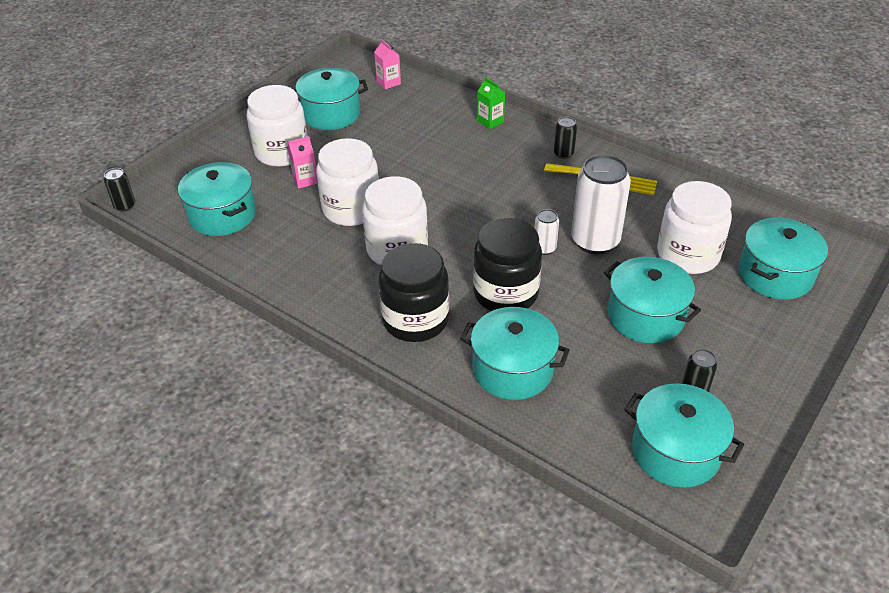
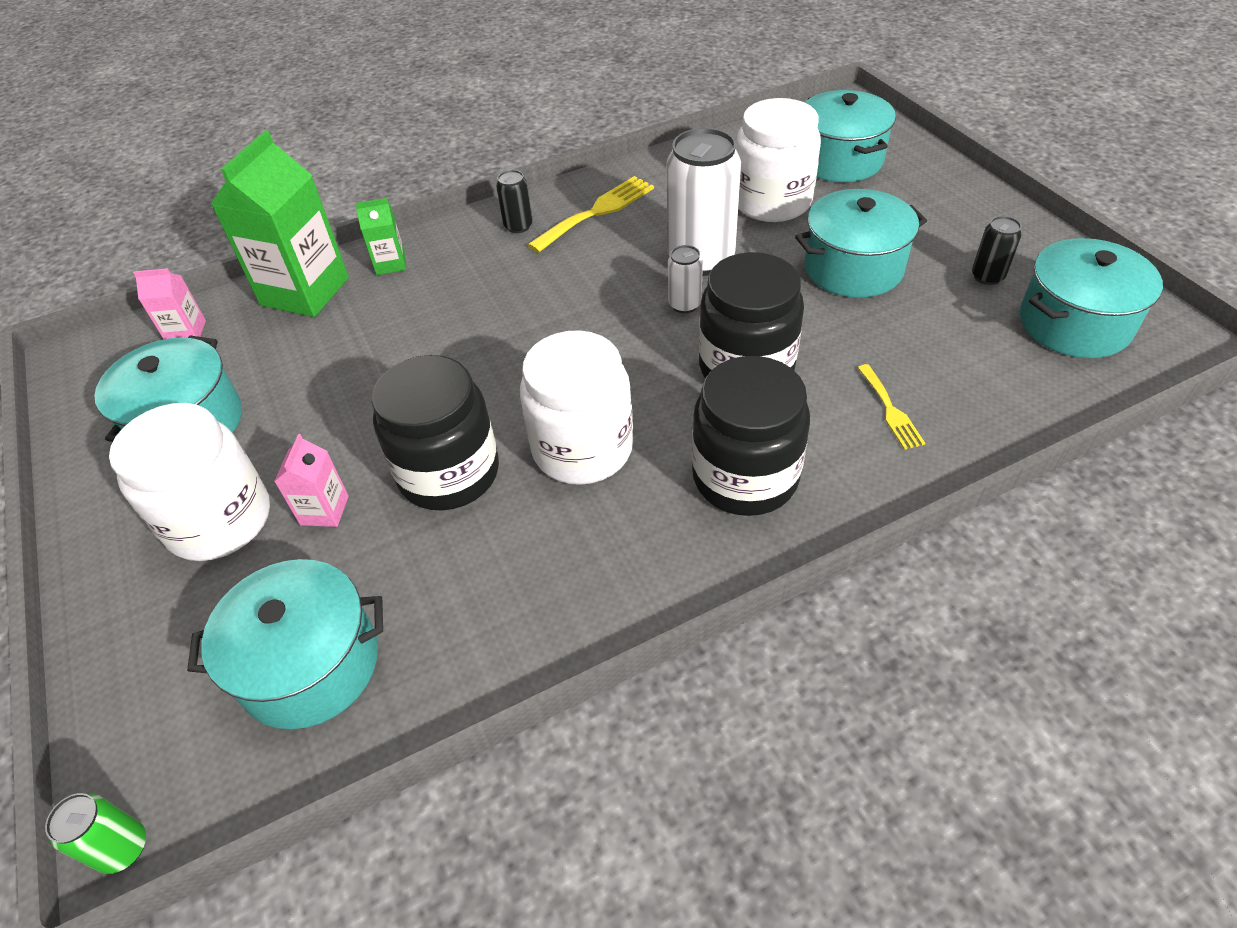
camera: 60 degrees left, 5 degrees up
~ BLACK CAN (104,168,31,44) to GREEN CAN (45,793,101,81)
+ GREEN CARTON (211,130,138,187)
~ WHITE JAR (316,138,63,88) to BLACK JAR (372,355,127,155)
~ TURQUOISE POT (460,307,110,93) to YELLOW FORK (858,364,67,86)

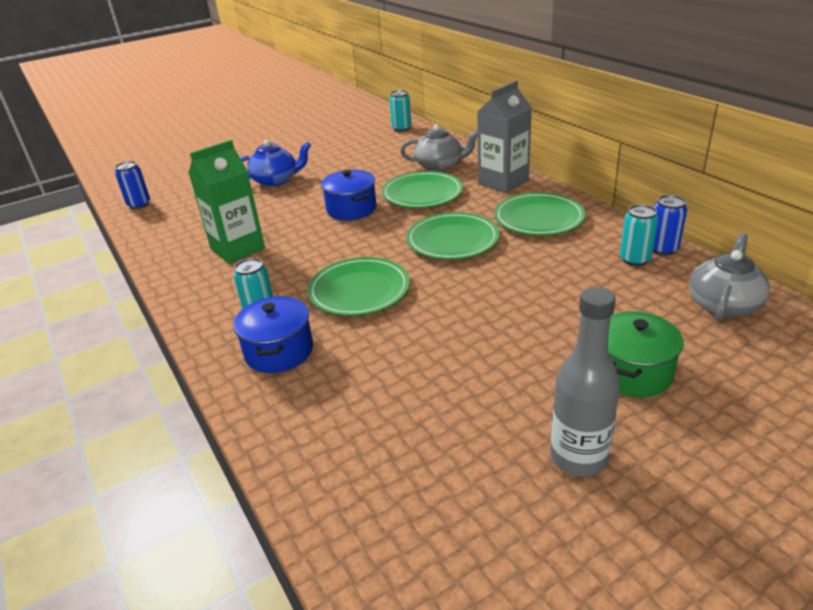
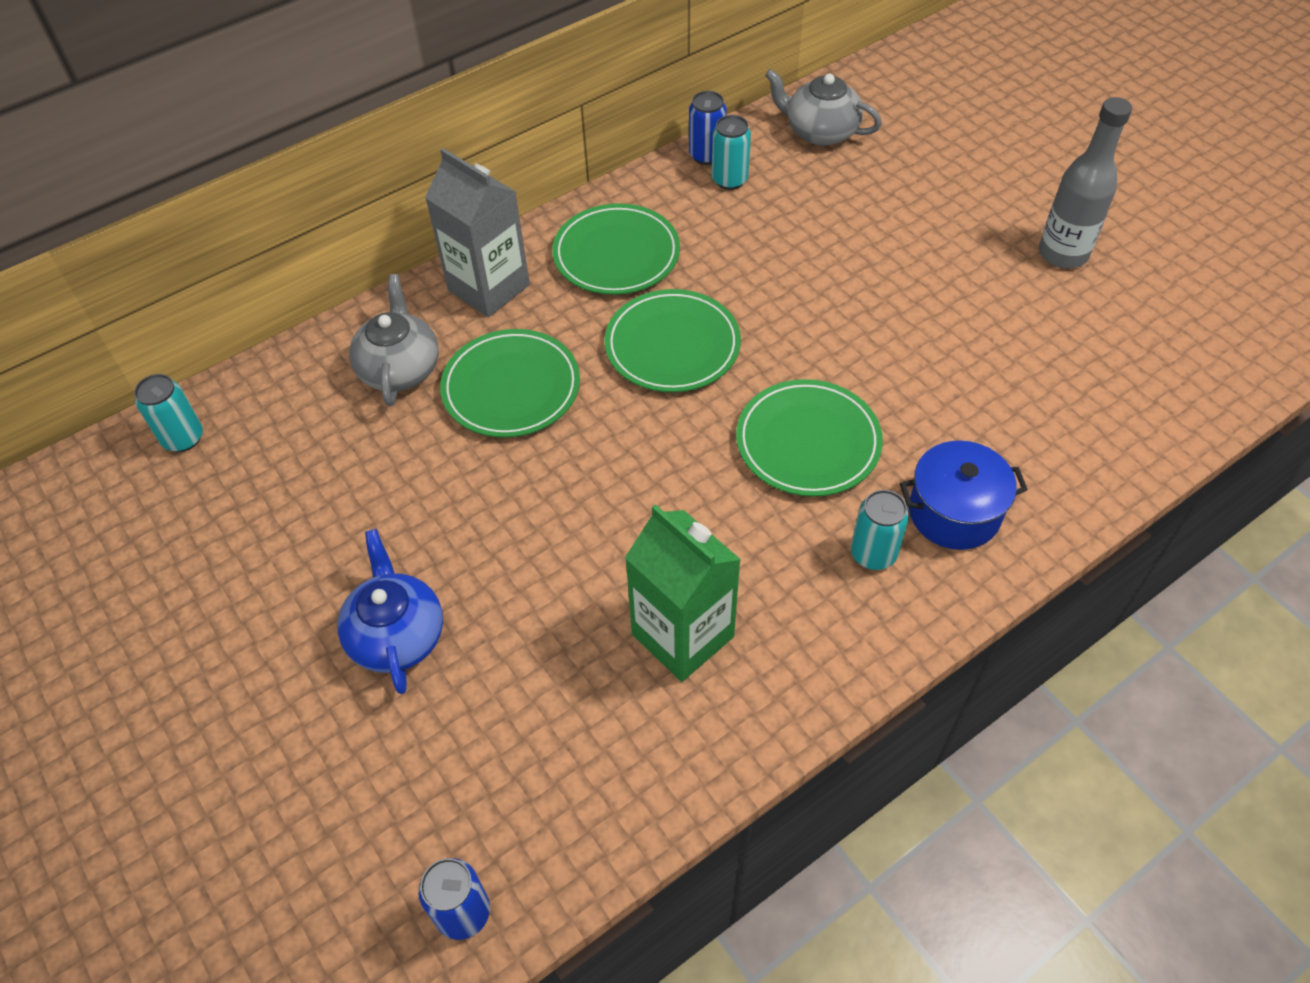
camera: 95 degrees left, 20 degrees up
- BLUE POT (321,170,55,50)
- GREEN POT (608,311,76,86)

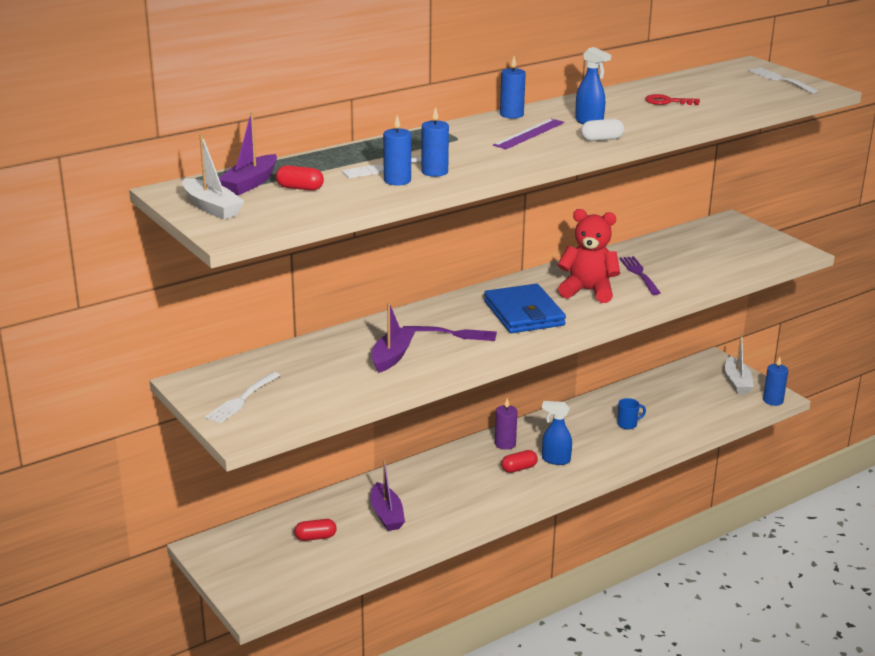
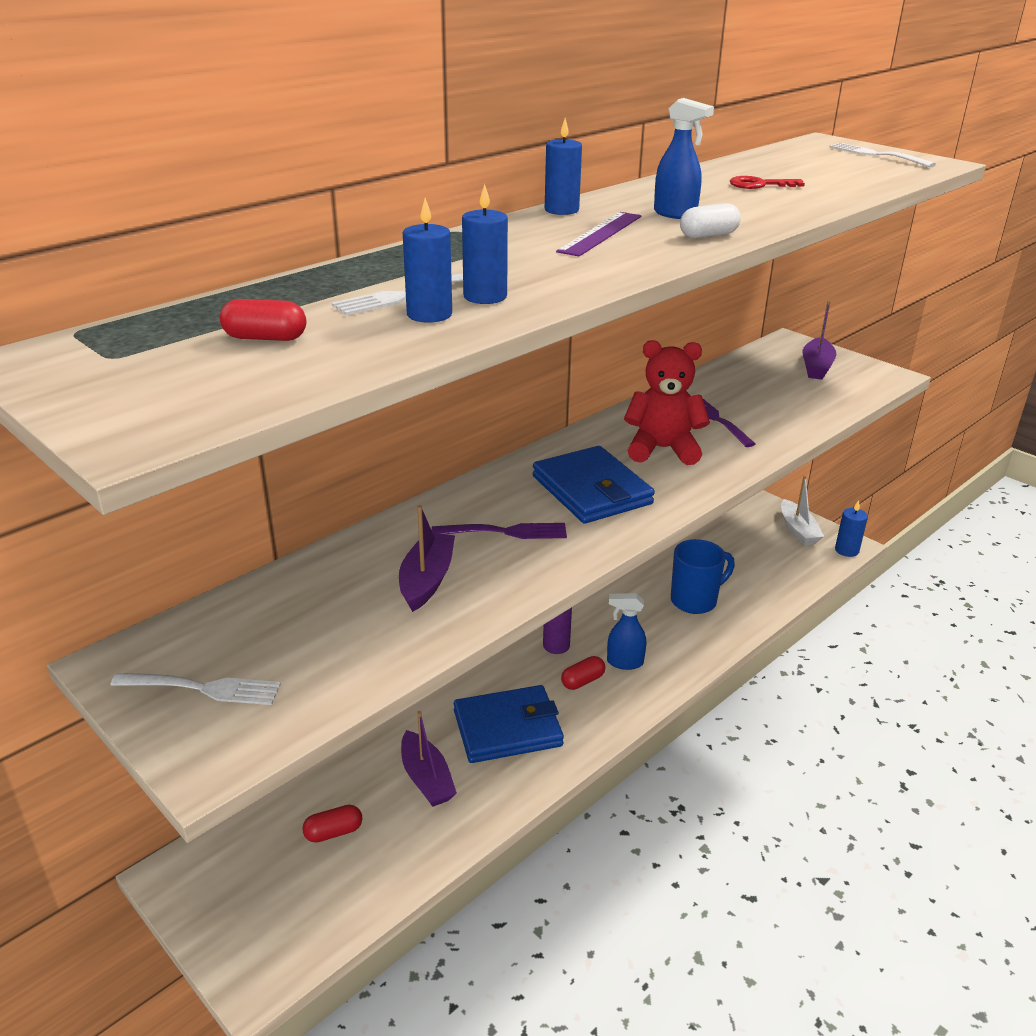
camera: 10 degrees left, 5 degrees up
~ WHITE FORK (205,372,76,51) = (110,673,171,32) 105 degrees counterclockwise
+ BLUE WALLET (454,685,110,78)
~ BLUE MUG (617,398,29,31) = (671,539,64,75) x1.93
~ PURPLE BOAT (219,112,58,83) to (803,300,33,80)
- WHITE BOAT (182,134,63,85)

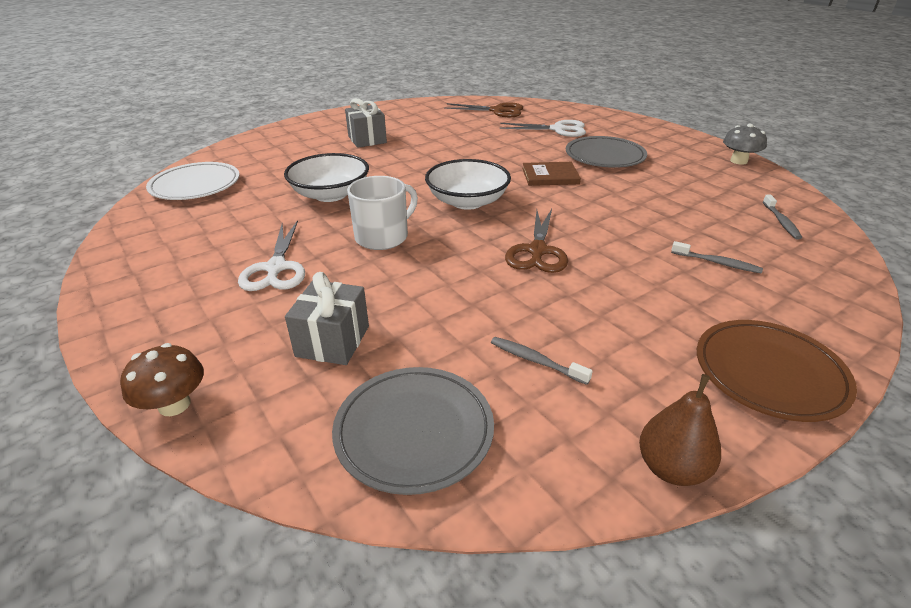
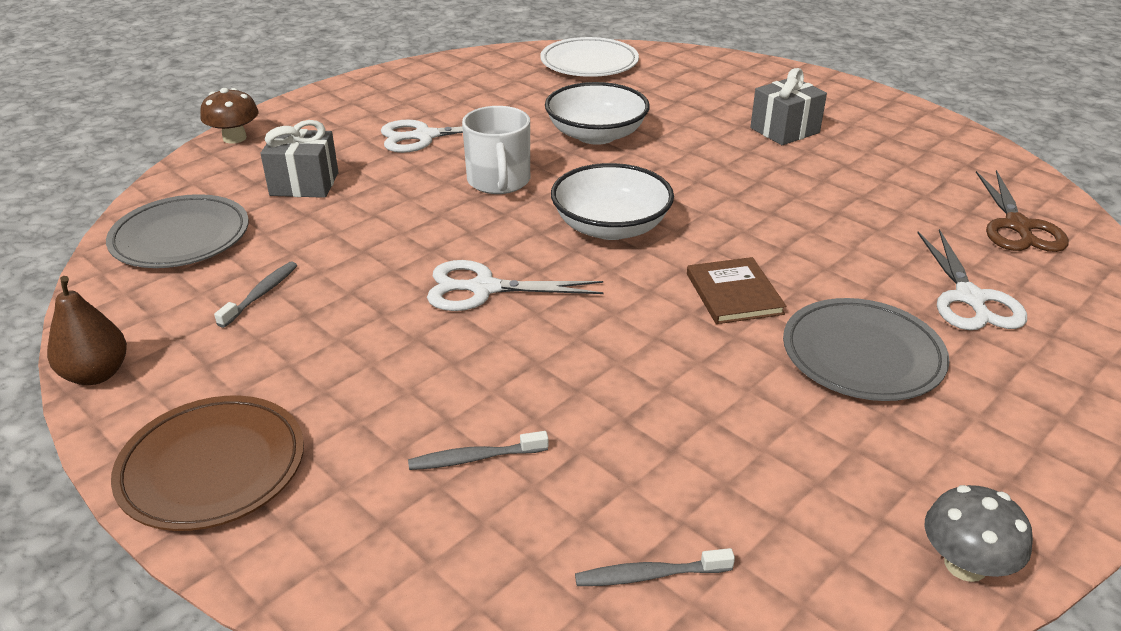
camera: 80 degrees right, 0 degrees up
~ GREY TOOTHBRUSH (671,241,92,32) = (408,431,140,39) 60 degrees clockwise
~ BROWN SCISSORS (505,209,63,64) to WHITE SCISSORS (427,260,177,51)
~ WHITE MUG (347,176,71,74) = (462,106,68,88) 45 degrees clockwise

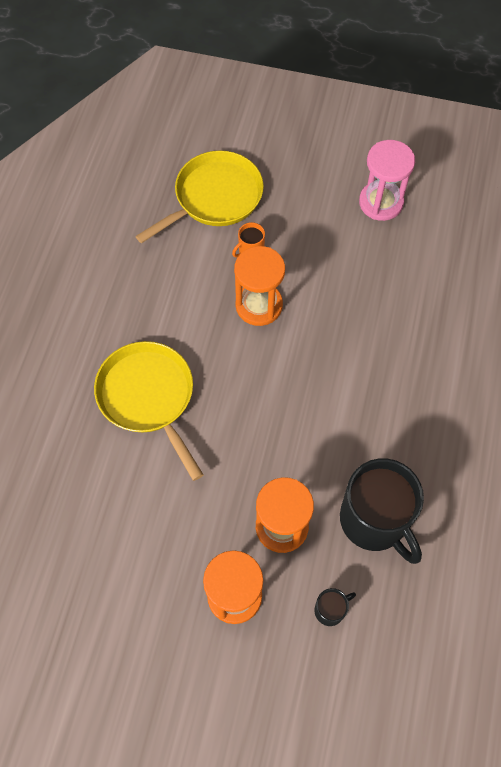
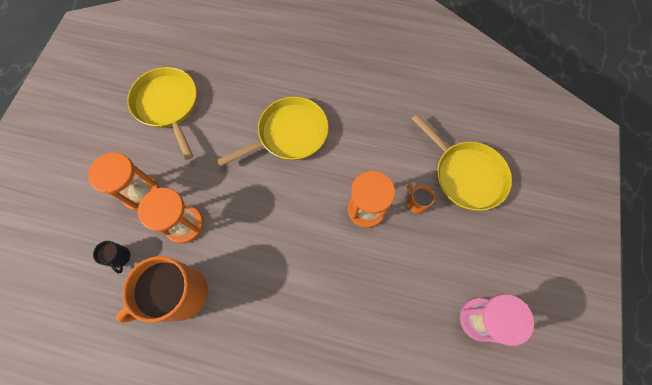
camera: 90 degrees right, 5 degrees up
~ BLACK MUG (340,458,84,106) to ORANGE MUG (116,256,92,67)
+ YELLOW PAN (127,67,70,93)

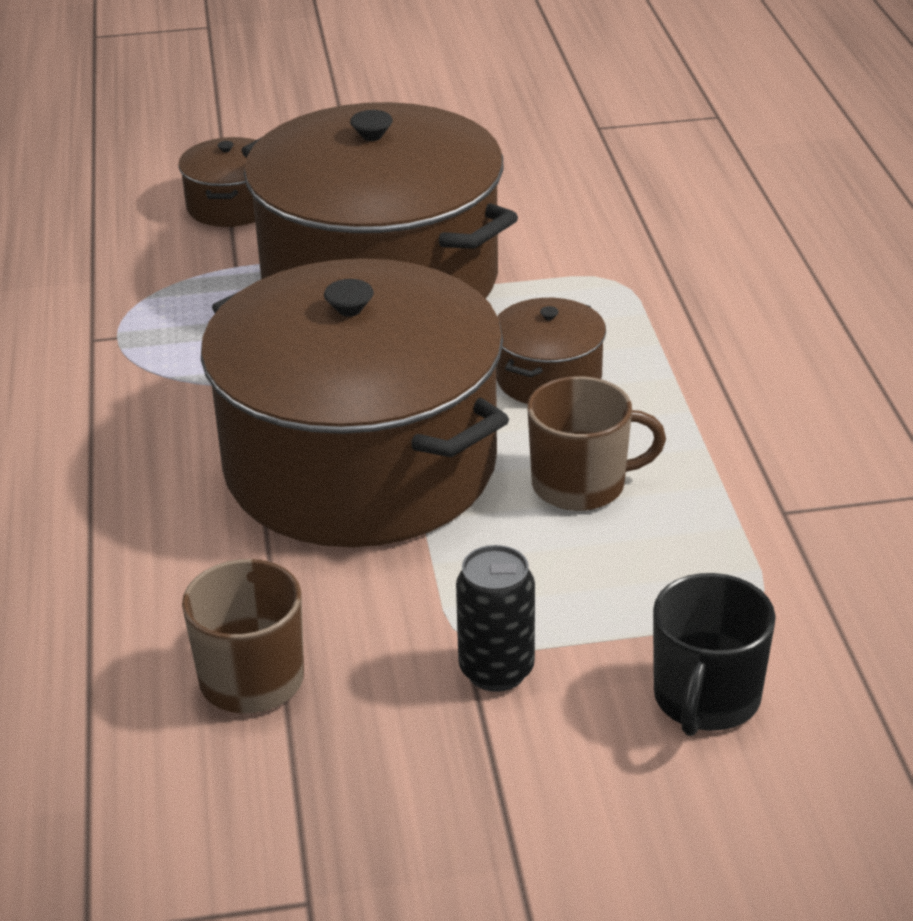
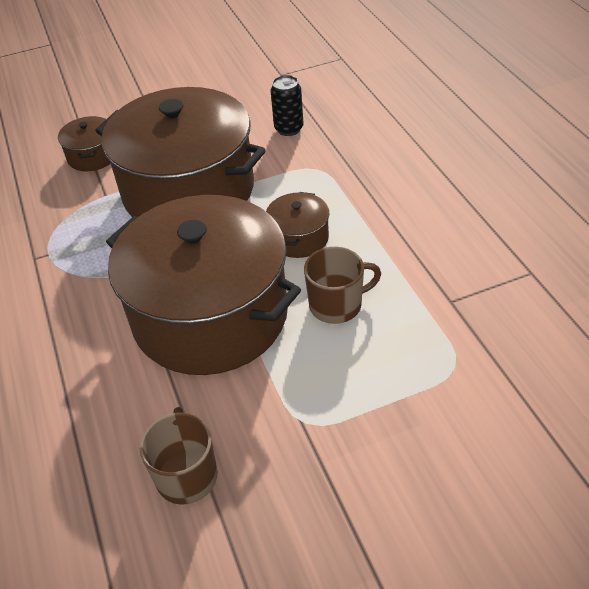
camera: 10 degrees left, 10 degrees up
~ BLACK CAN (456,545,79,147) to (270,75,34,61)
- BLACK MUG (653,573,123,163)

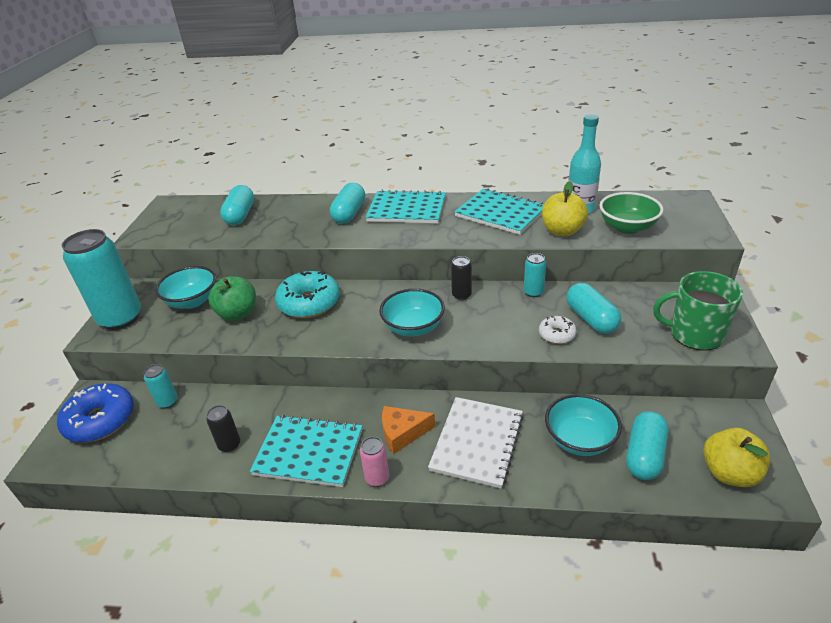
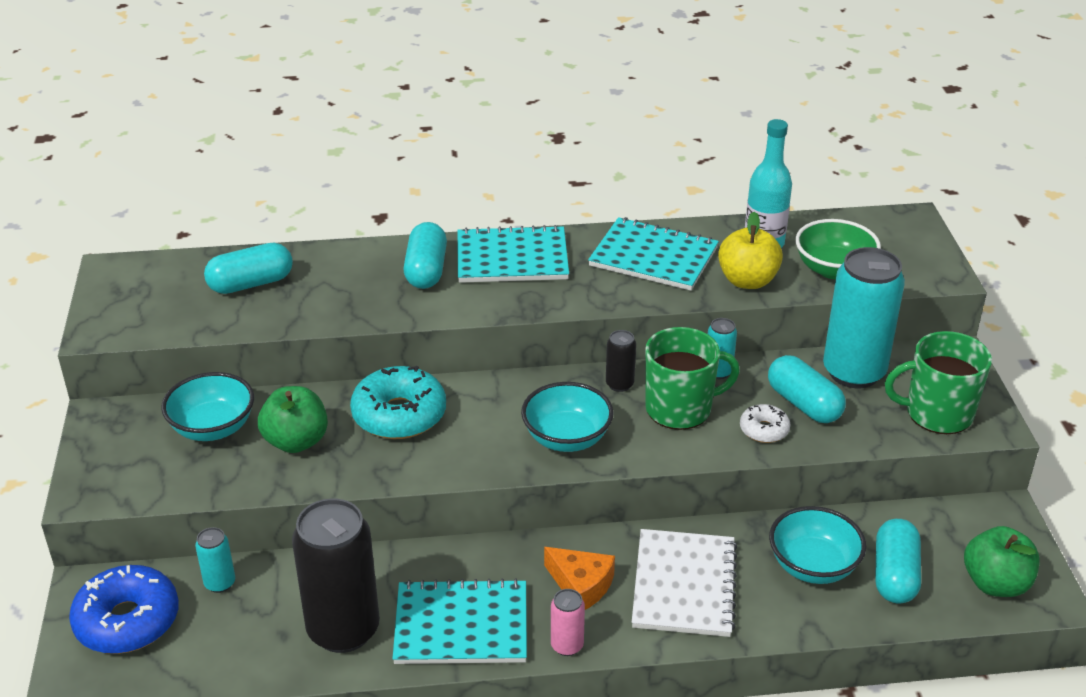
camera: 15 degrees left, 0 degrees up
~ TURQUOISE CAPSULE (220,185,34,40) = (204,243,89,51) 75 degrees clockwise
~ BLACK CAN (206,405,34,47) = (292,499,88,154) x2.25
~ ORANGE CHEESE (382,406,53,48) = (544,547,71,63) 120 degrees counterclockwise
+ GREEN MUG (645,327,95,103)
~ TURQUOISE CAN (62,229,79,101) to (823,247,82,141)
~ YELLOW APPLE (703,428,67,59) to GREEN APPLE (964,526,76,71)

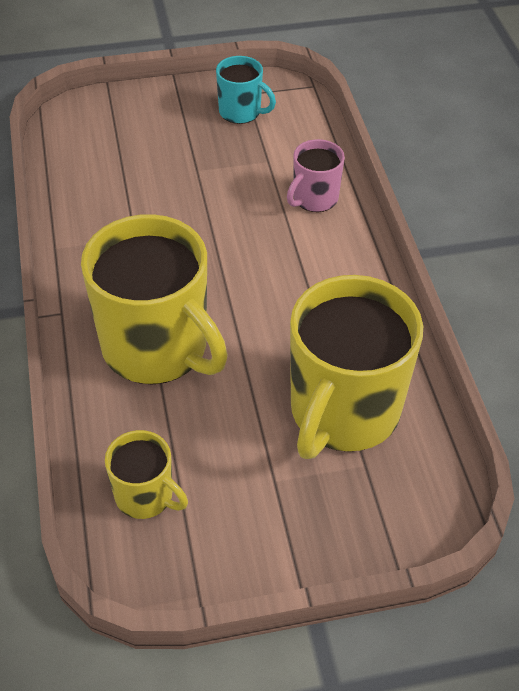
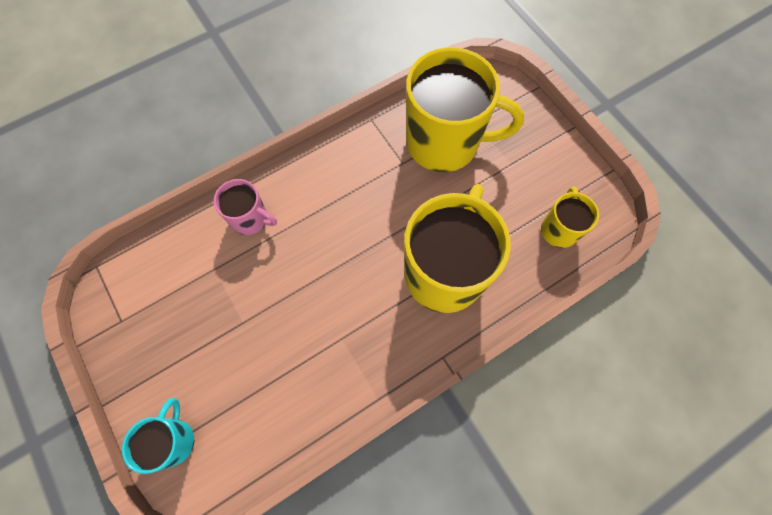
camera: 110 degrees left, 20 degrees up
~ TURQUOISE MUG (216,56,60,68) to (122,398,72,76)

